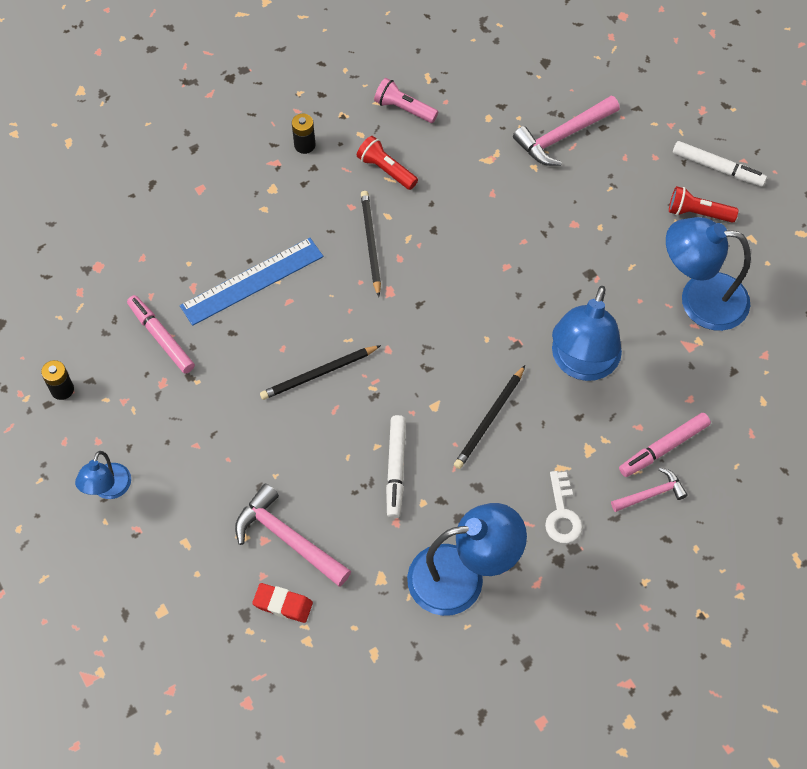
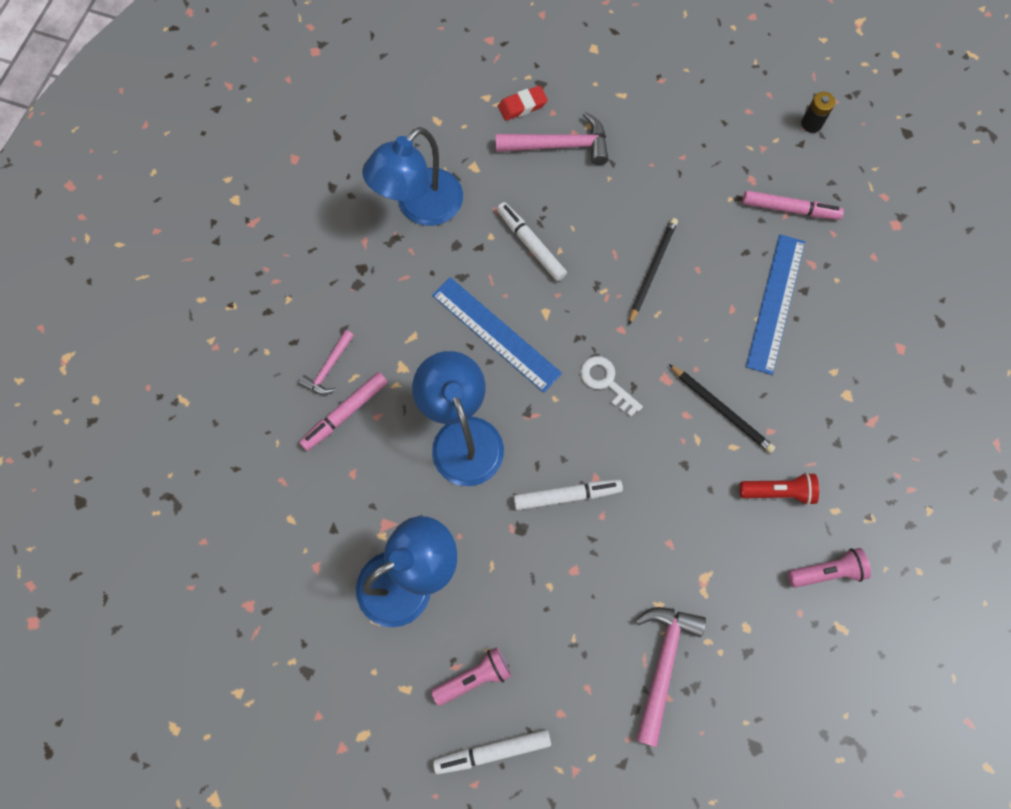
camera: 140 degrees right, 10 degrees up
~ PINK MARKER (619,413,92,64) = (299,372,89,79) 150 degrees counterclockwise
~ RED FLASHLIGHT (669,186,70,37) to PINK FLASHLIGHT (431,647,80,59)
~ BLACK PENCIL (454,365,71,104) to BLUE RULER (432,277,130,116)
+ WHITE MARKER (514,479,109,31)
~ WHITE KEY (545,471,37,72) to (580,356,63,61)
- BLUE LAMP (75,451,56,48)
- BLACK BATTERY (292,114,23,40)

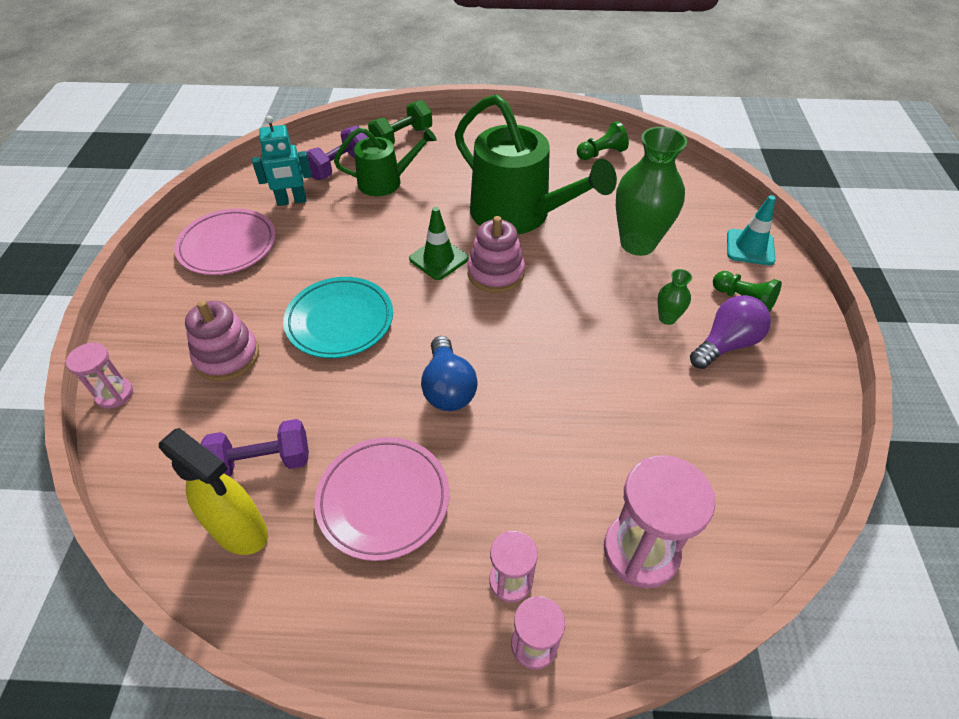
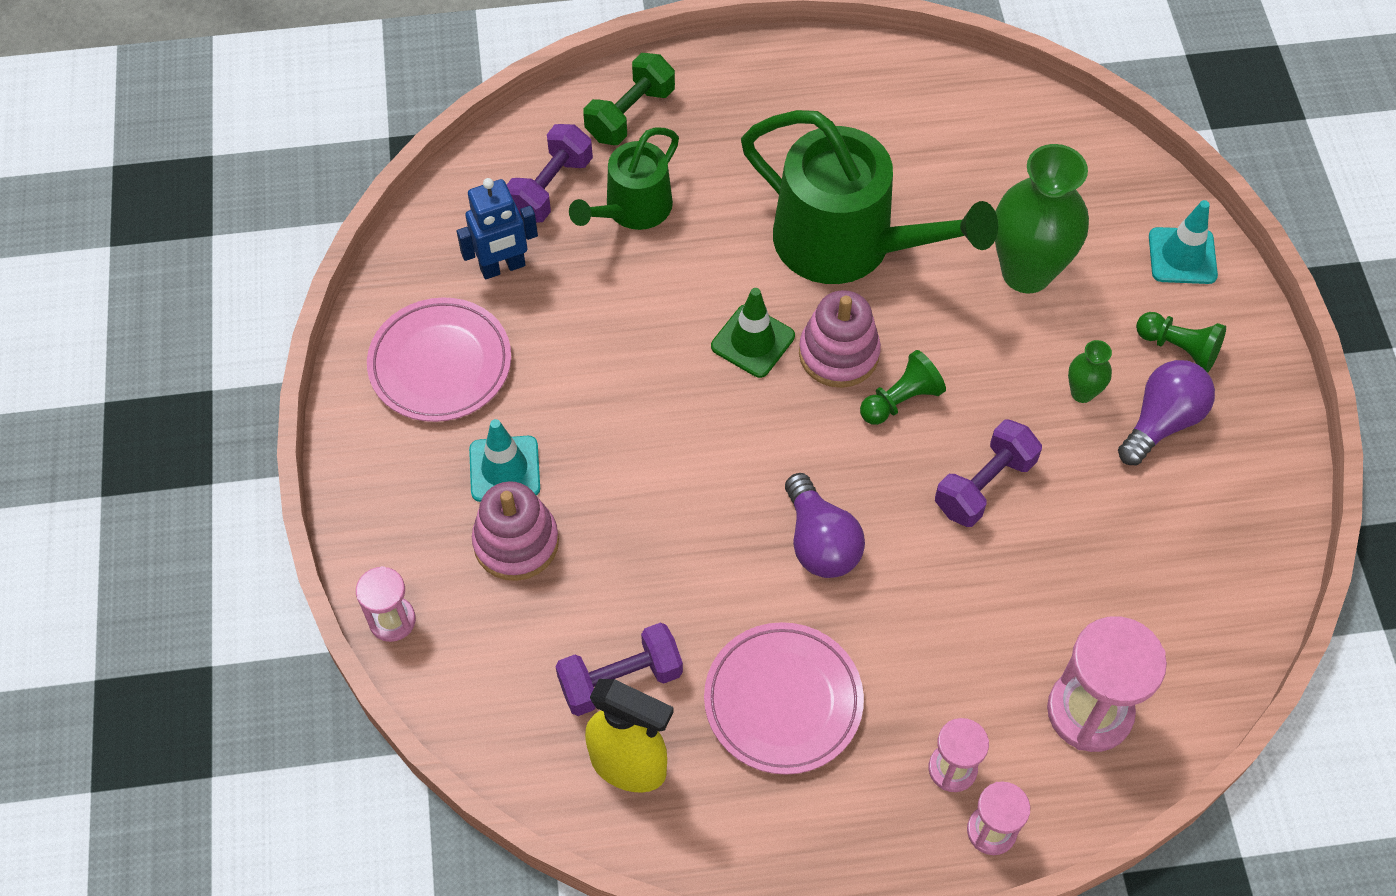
camera: 10 degrees left, 10 degrees up
~ TURQUOISE ROBOT (252,115,60,91) to BLUE ROBOT (457,178,81,101)
+ TURQUOISE TRAFFIC CONE (469,419,71,83)
~ GREEN WATERING CAN (334,127,103,69) = (569,127,110,103) 150 degrees clockwise
~ BLUE LIGHT BULB (421,336,57,75) to PURPLE LIGHT BULB (785,473,80,105)
~ GREEN PAWN (577,121,52,39) to (860,350,86,75)
+ PURPLE DUMBBELL (935,419,107,108)
- TURQUOISE PLATE (283,277,110,81)

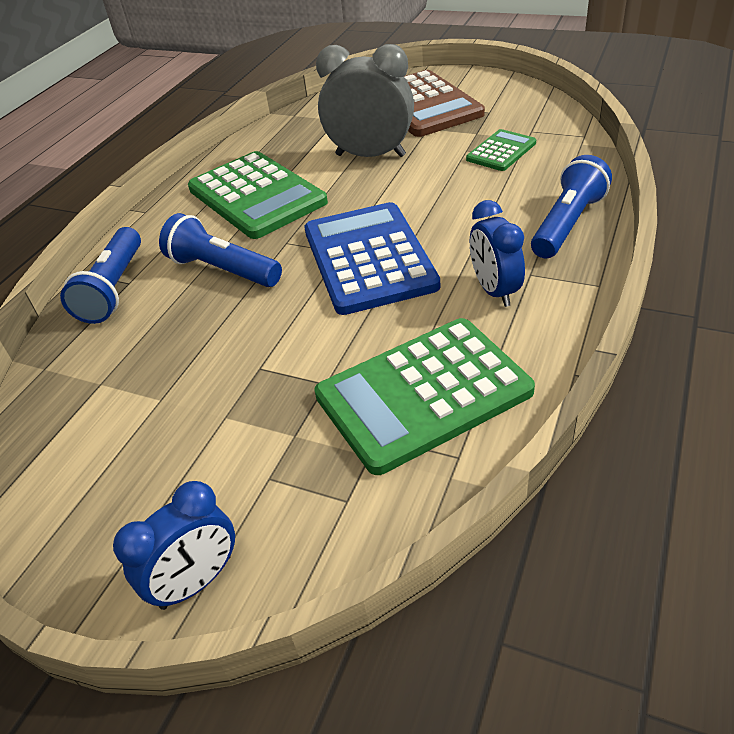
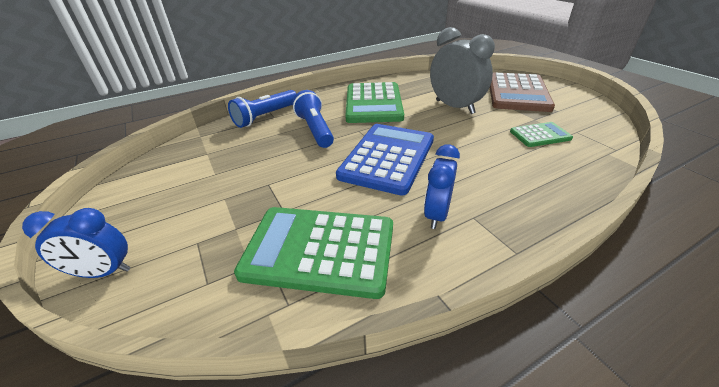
camera: 35 degrees right, 5 degrees down
- BLUE FLASHLIGHT (531,155,81,103)

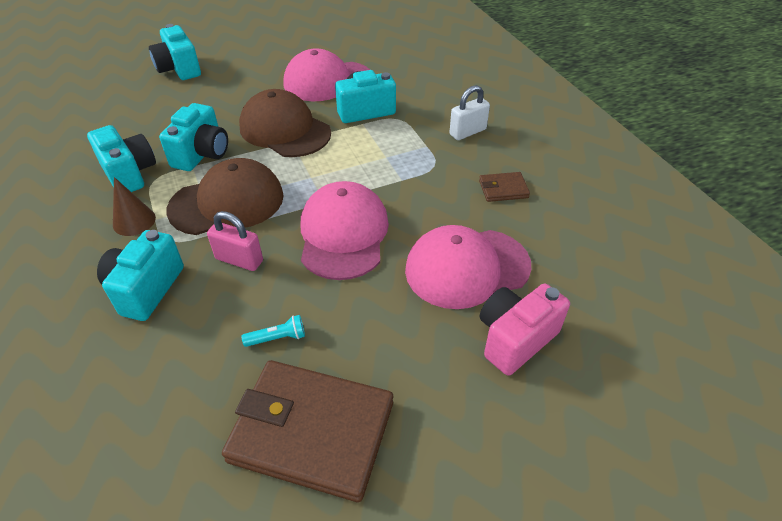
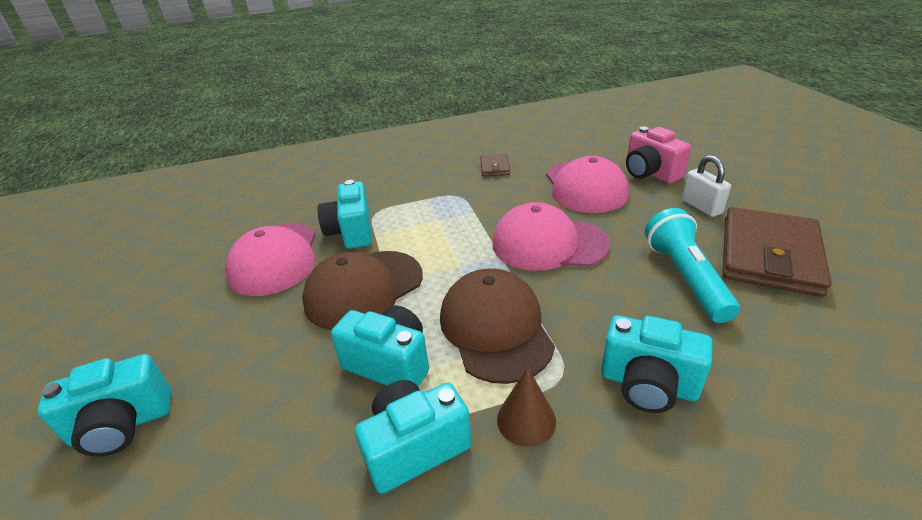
camera: 80 degrees left, 10 degrees down
~ TURQUOISE FLASHLIGHT (242,315,63,32) = (645,208,95,115) x2.29
~ WHITE PADLOCK (449,85,41,55) to (682,155,49,62)
- PINK PADLOCK (207,211,56,60)

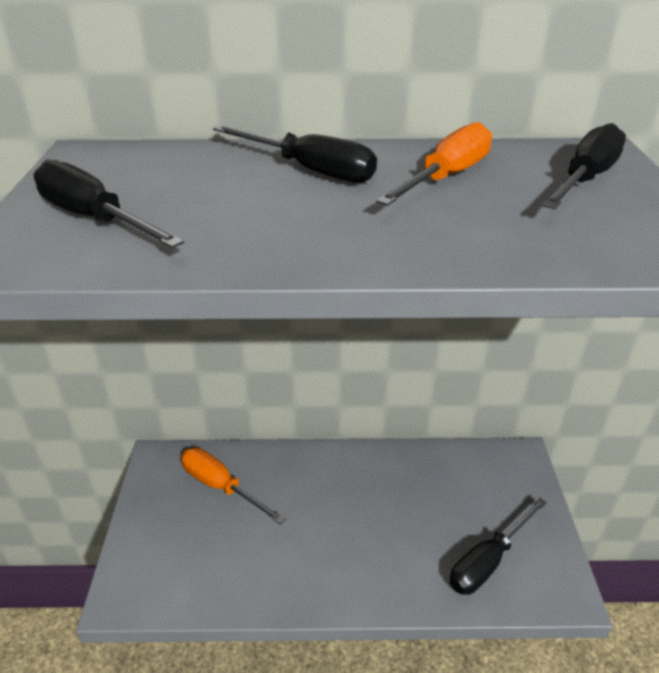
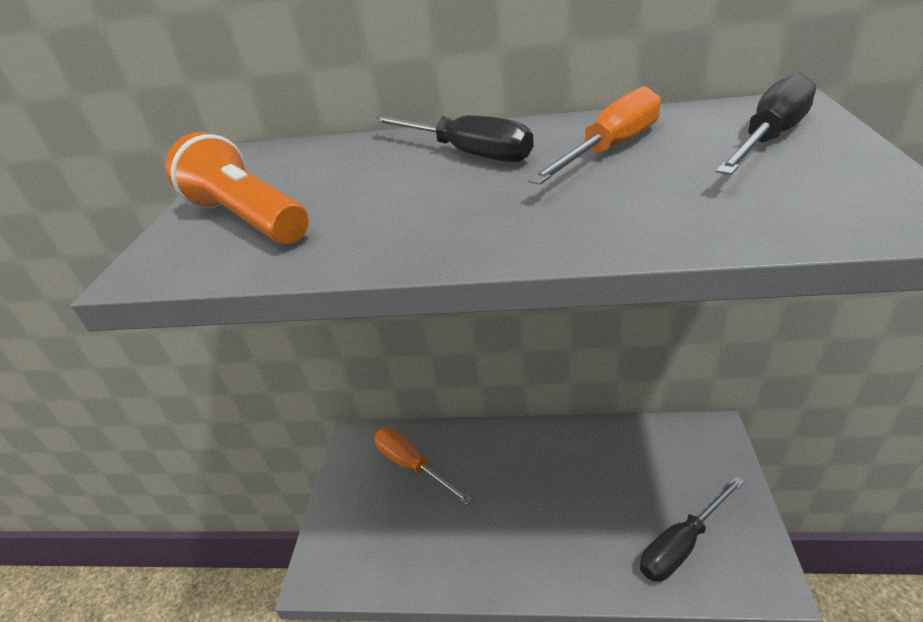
camera: 10 degrees right, 0 degrees up
~ BLACK SCREWDRIVER (33,159,151,89) to ORANGE FLASHLIGHT (165,132,144,112)

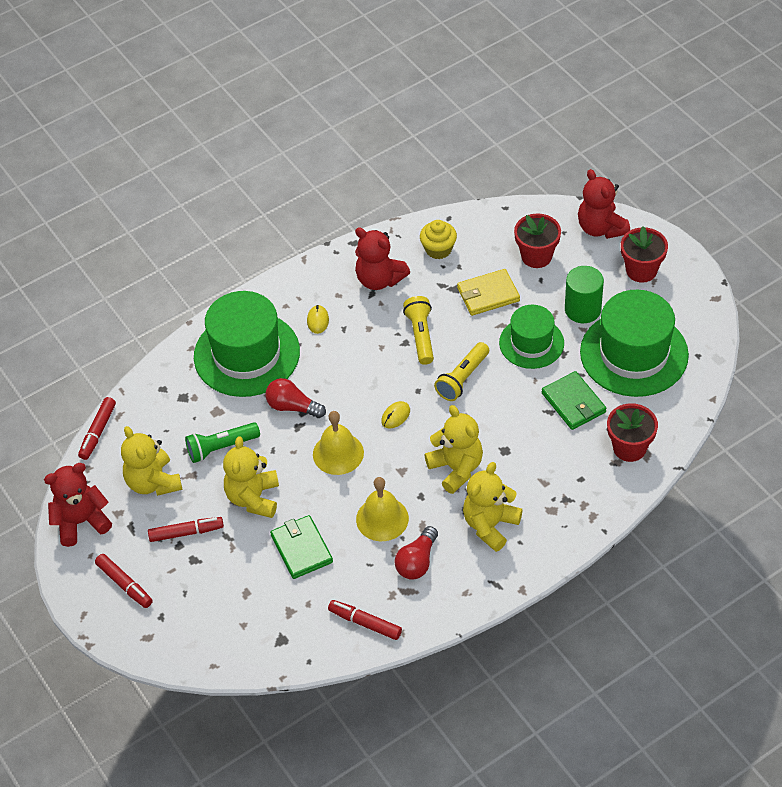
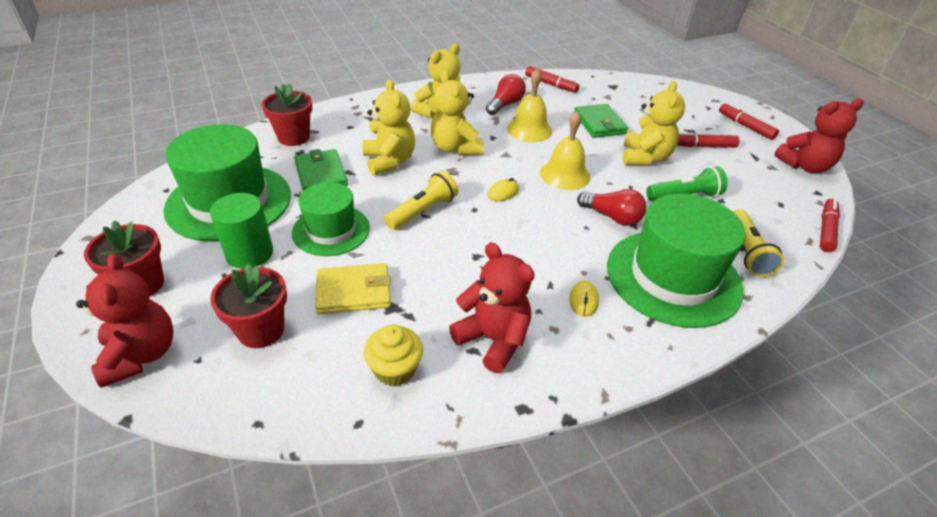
camera: 175 degrees left, 10 degrees down
~ YELLOW TEDDY BEAR (121,426,61,70) to (363,79,52,97)
~ YELLOW FLASHLIGHT (403,296,31,69) to (733,209,51,68)

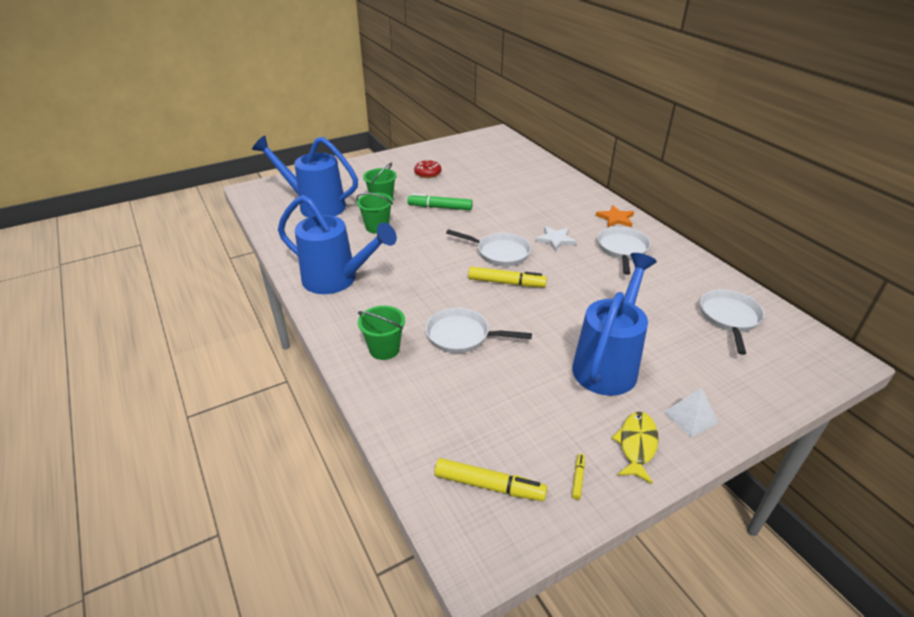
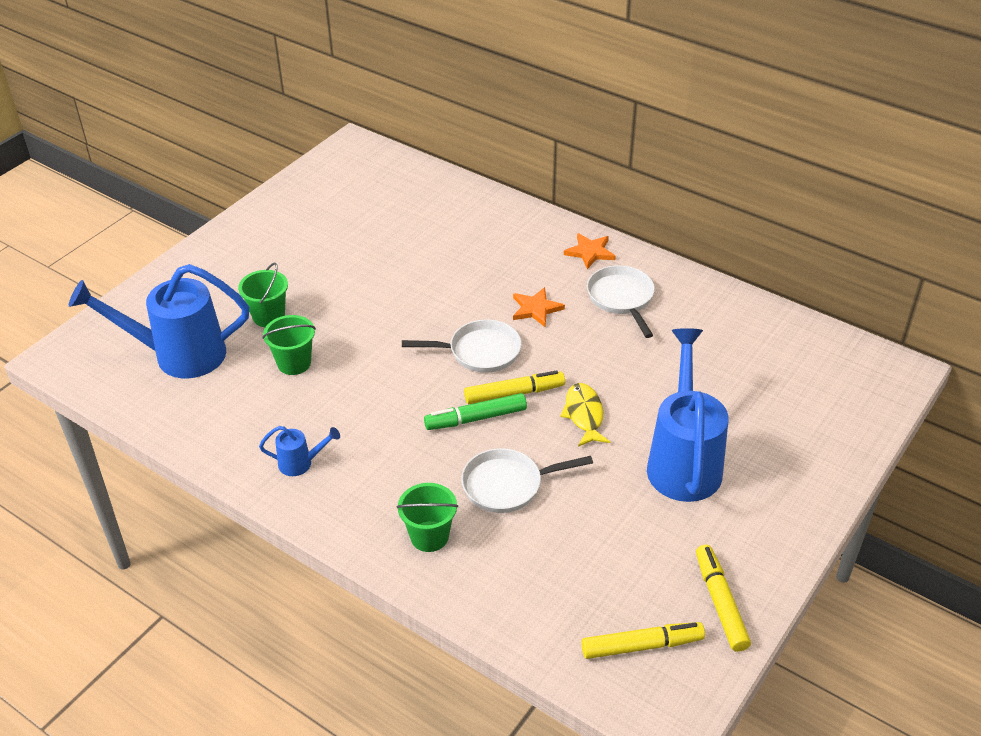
camera: 25 degrees left, 5 degrees up
~ BLUE WATERING CAN (278,195,119,99) = (259,426,81,50) x0.44
~ GREEN MARKER (407,193,66,17) to (424,393,103,37)
~ WHITE STAR (535,226,42,25) to ORANGE STAR (513,287,52,40)
~ YELLOW FISH (612,412,46,72) to (560,383,50,64)
~ YELLOW MARKER (572,454,13,46) = (696,545,55,107) x2.17
- RED DONUT (414,160,28,18)
- WHITE PYRAMID (664,388,54,49)
- WHITE PAN (700,289,65,66)

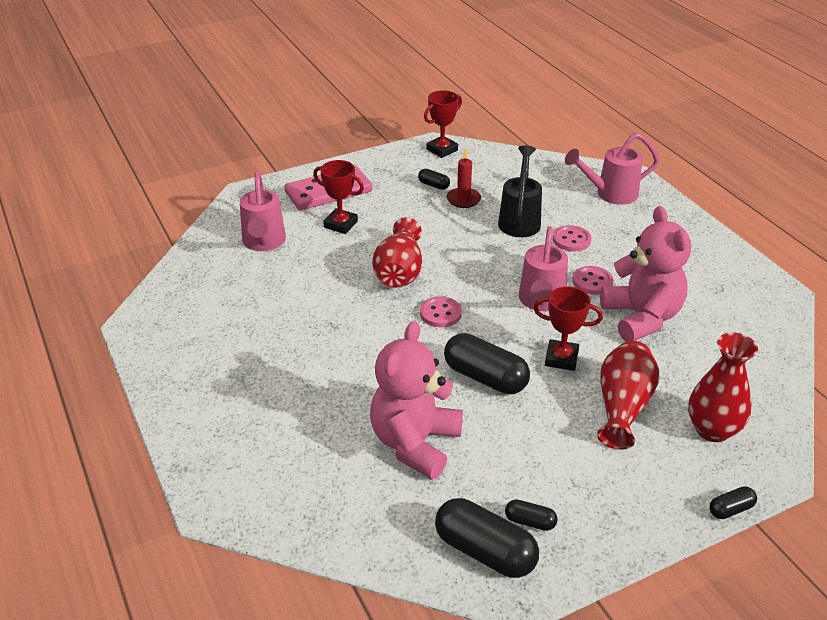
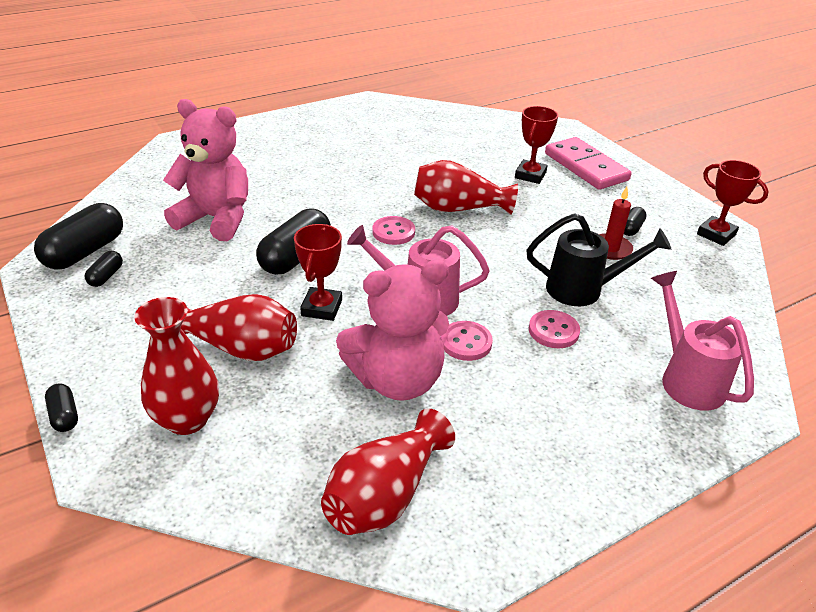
camera: 85 degrees right, 0 degrees up
+ RED VASE (321,408,134,127)
- PINK WATERING CAN (240,172,46,79)

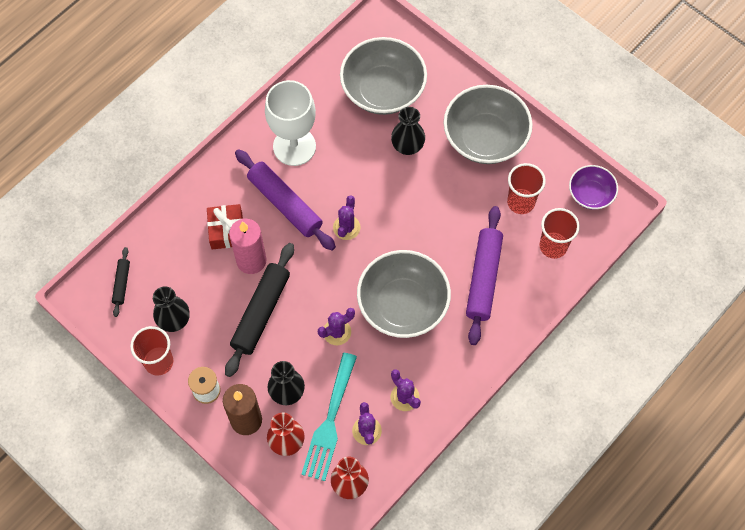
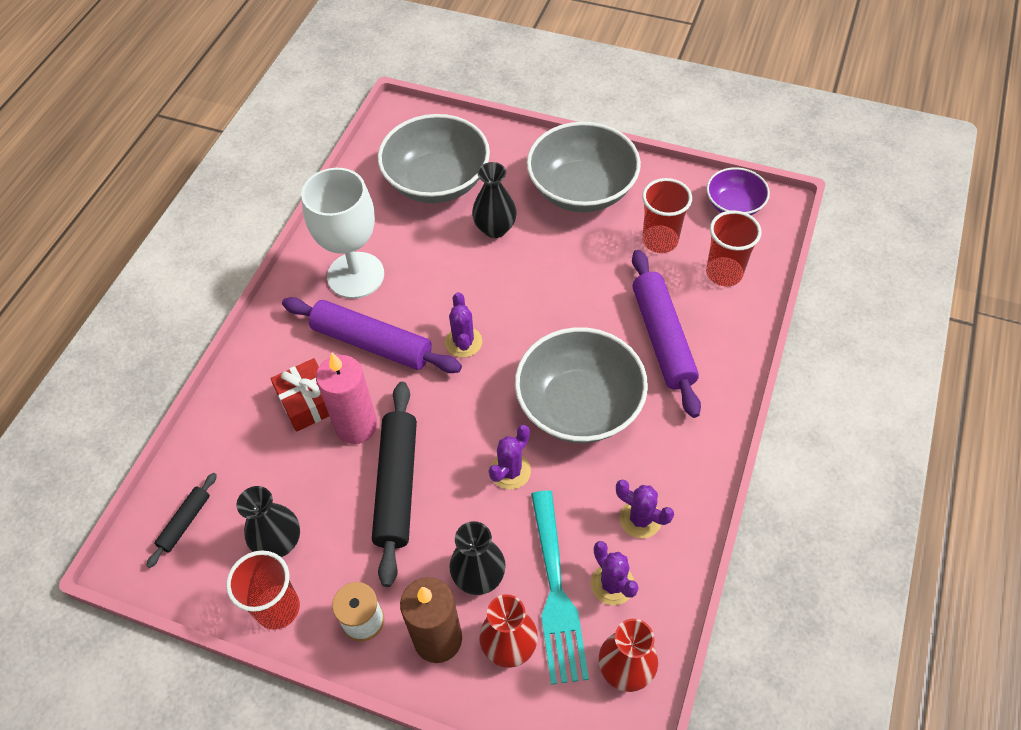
camera: 20 degrees left, 10 degrees down
~ BLACK ROLLING PIN (112,247,18,70) = (146,473,71,95) 45 degrees clockwise

